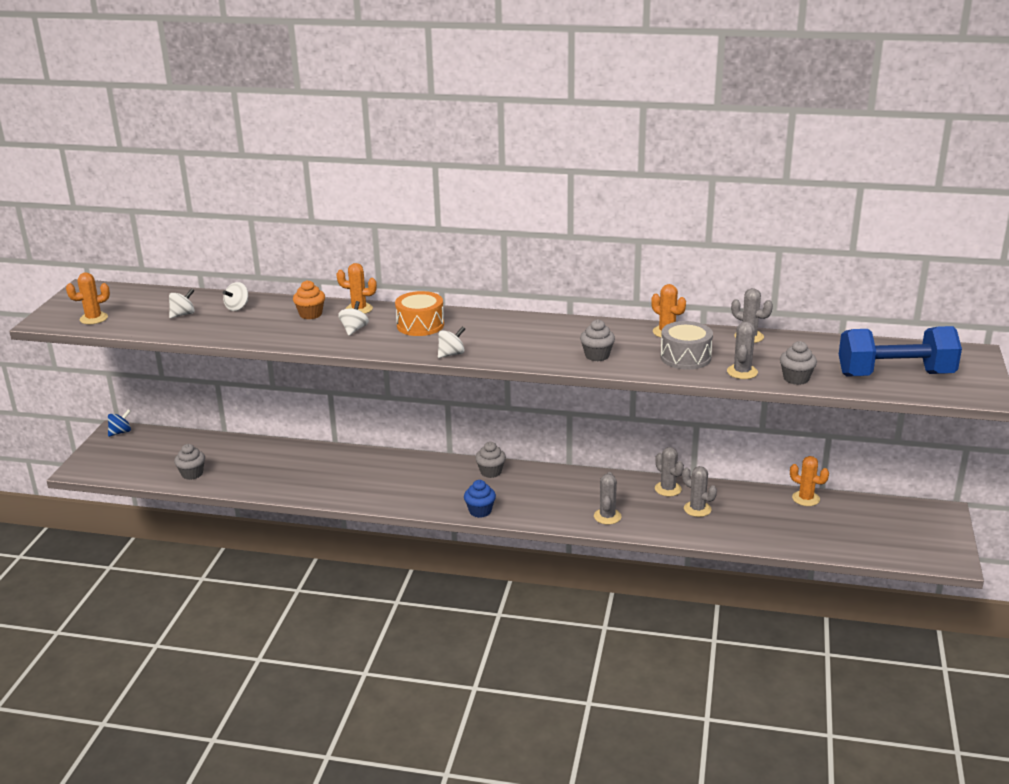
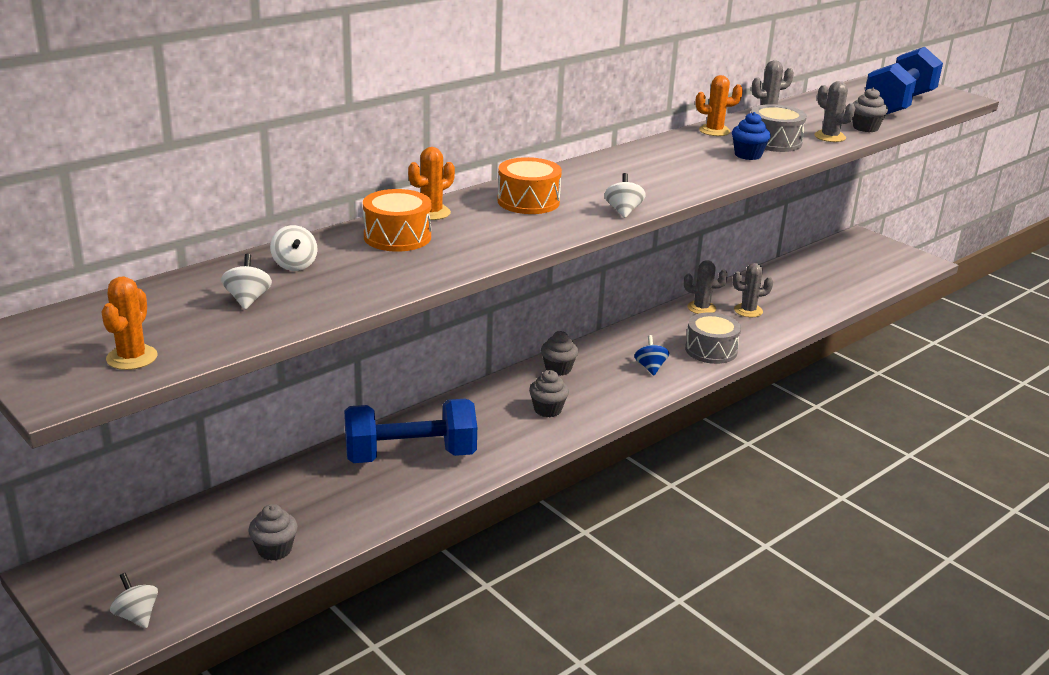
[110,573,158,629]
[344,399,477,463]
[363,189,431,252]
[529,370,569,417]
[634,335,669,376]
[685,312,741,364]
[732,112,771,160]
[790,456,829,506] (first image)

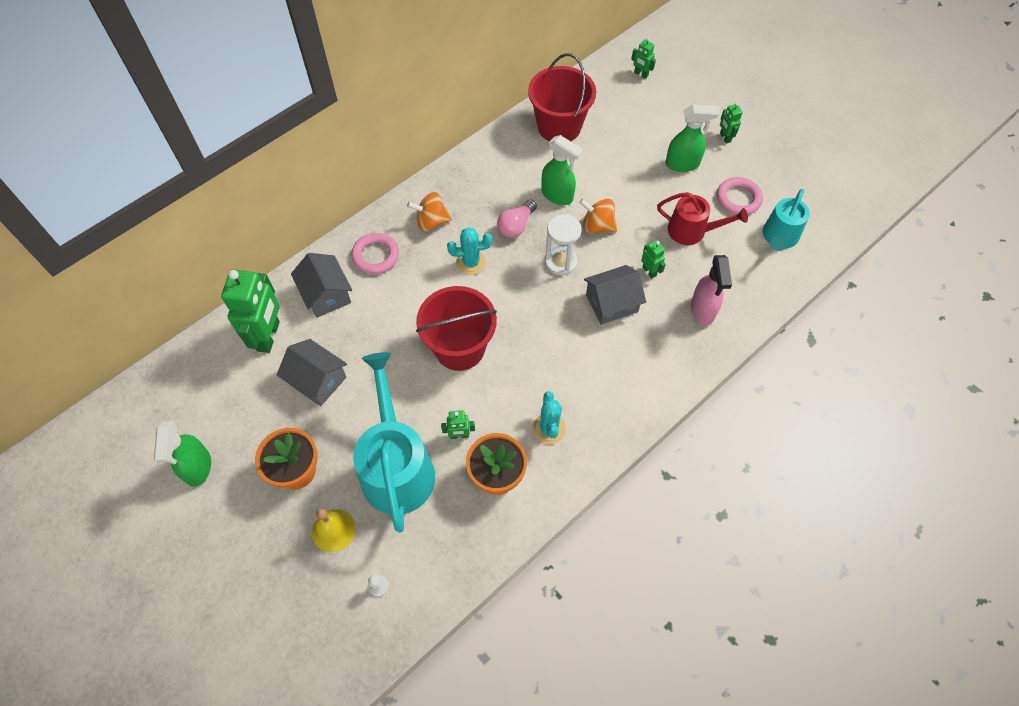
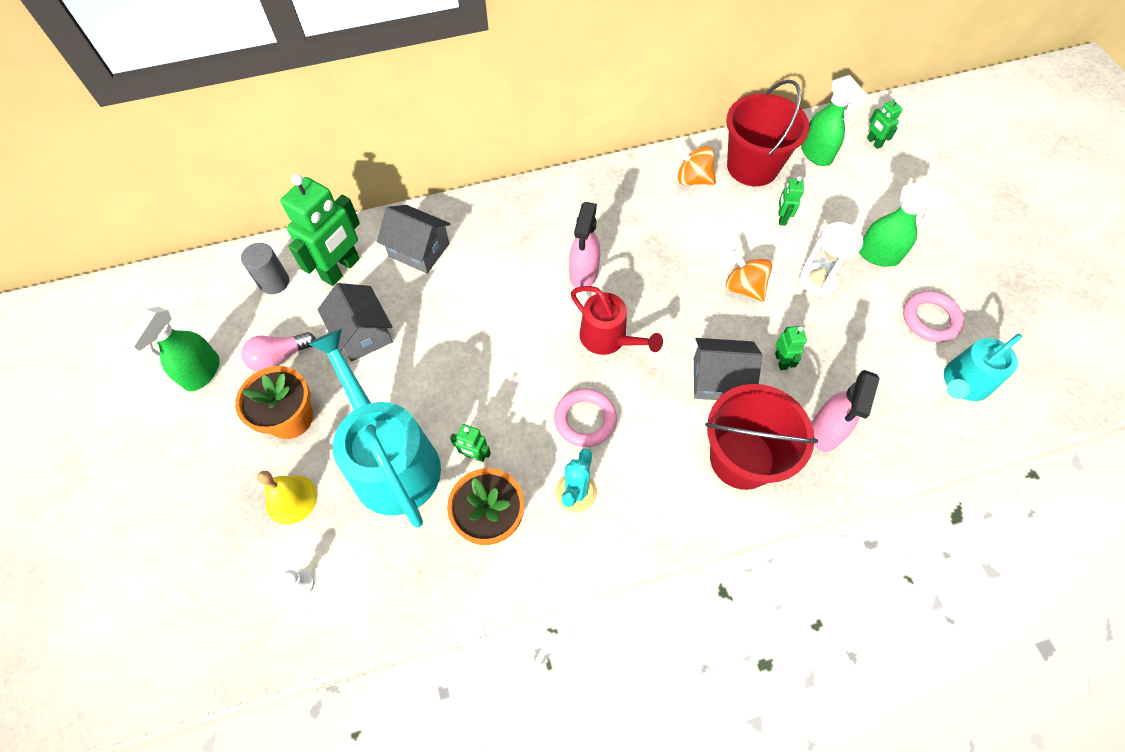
[241,243,289,294]
[241,332,316,372]
[308,329,441,528]
[377,205,450,273]
[554,388,617,447]
[569,202,600,288]
[571,286,663,355]
[675,146,716,185]
[705,384,818,490]
[779,176,804,226]
[799,222,863,297]
[801,75,869,166]

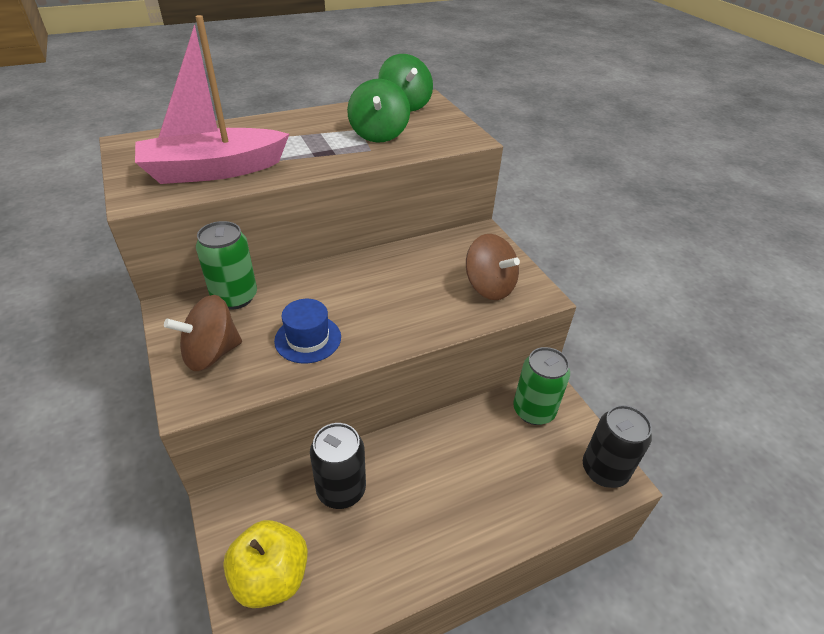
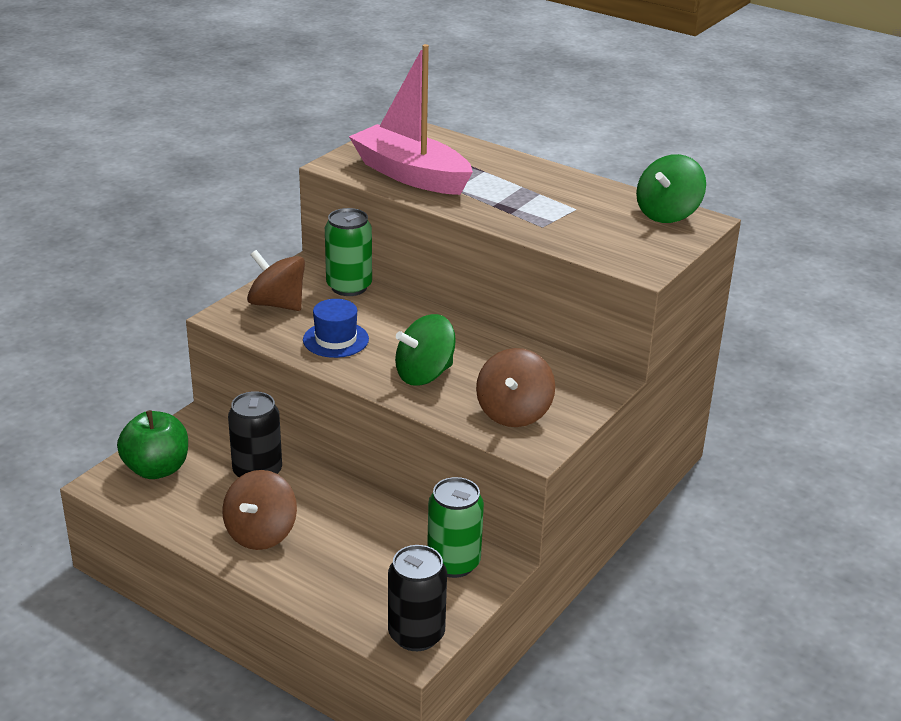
[117,410,188,479]
[222,470,297,550]
[395,314,456,385]

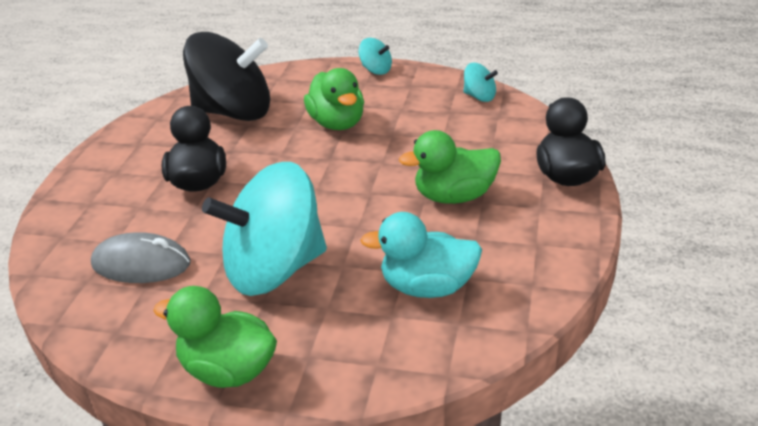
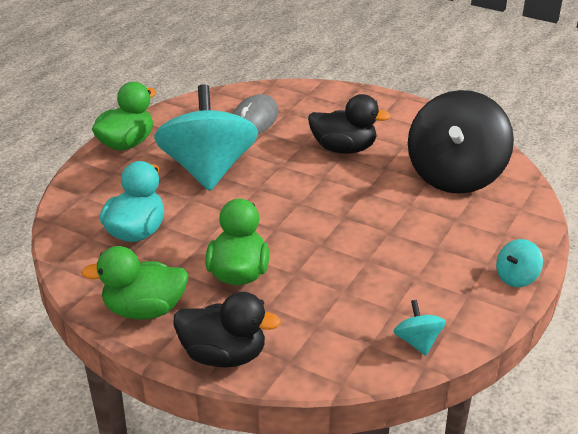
[81,246,189,319]
[393,300,446,356]

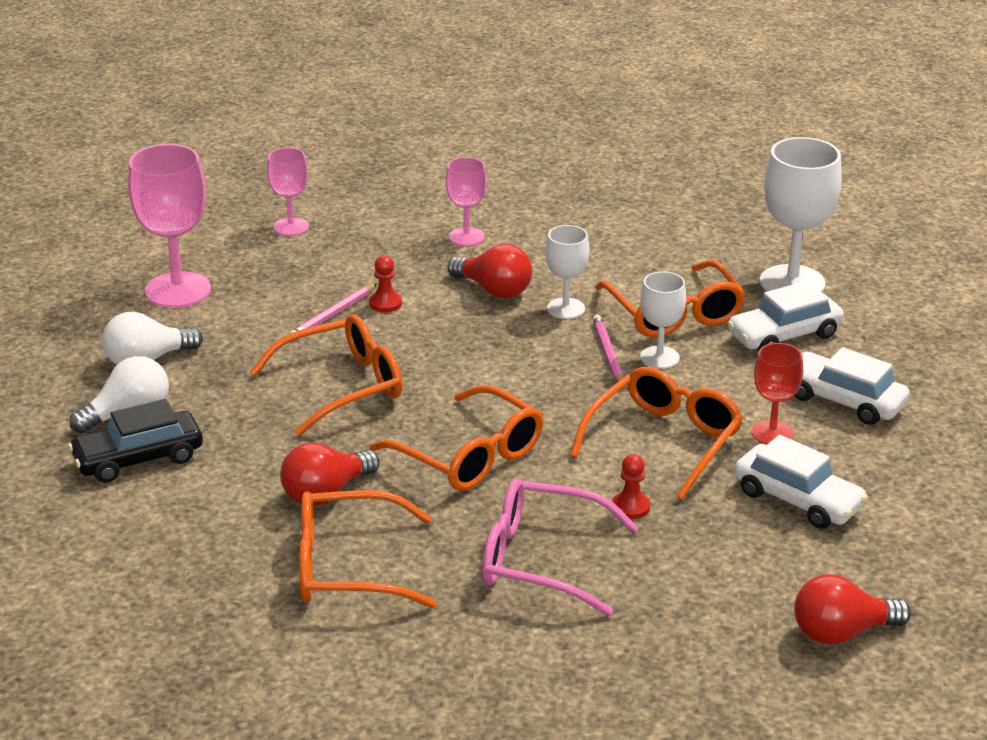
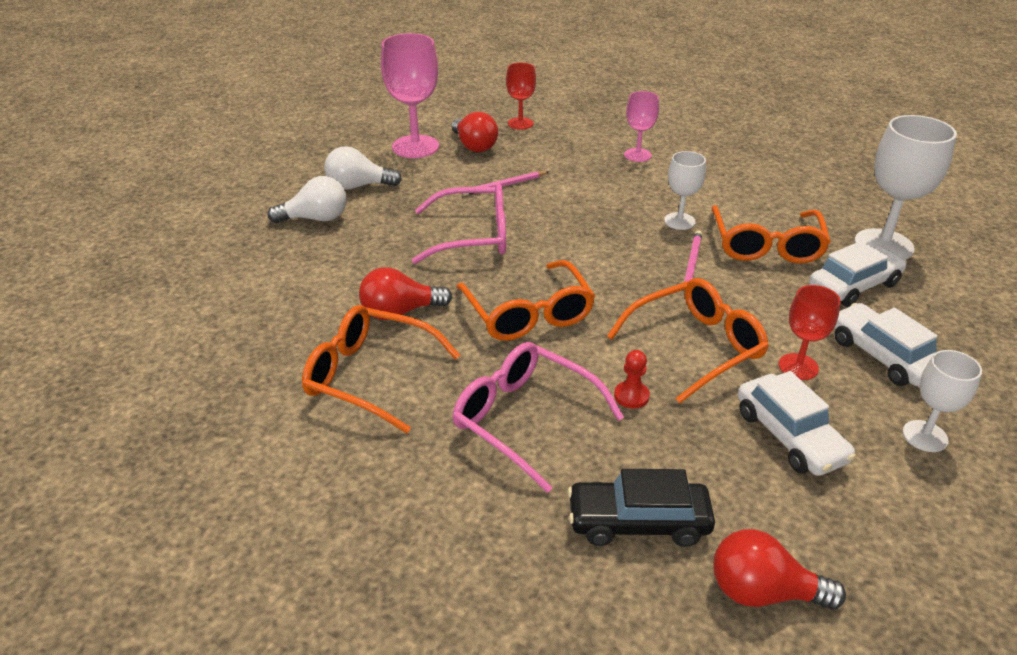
[412,183,506,264]
[452,112,498,152]
[506,63,536,130]
[568,469,715,547]
[809,241,907,307]
[903,350,982,452]
[369,256,402,312] (first image)

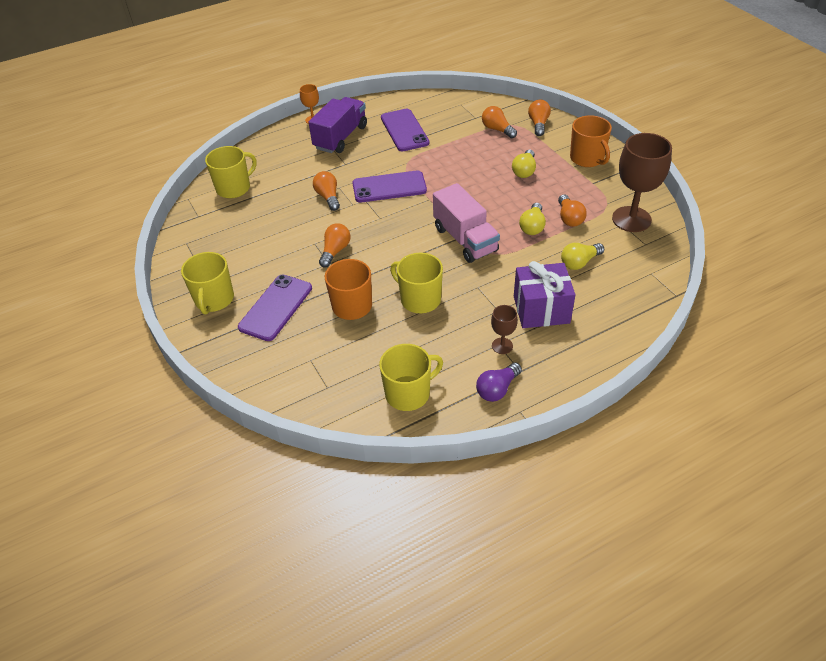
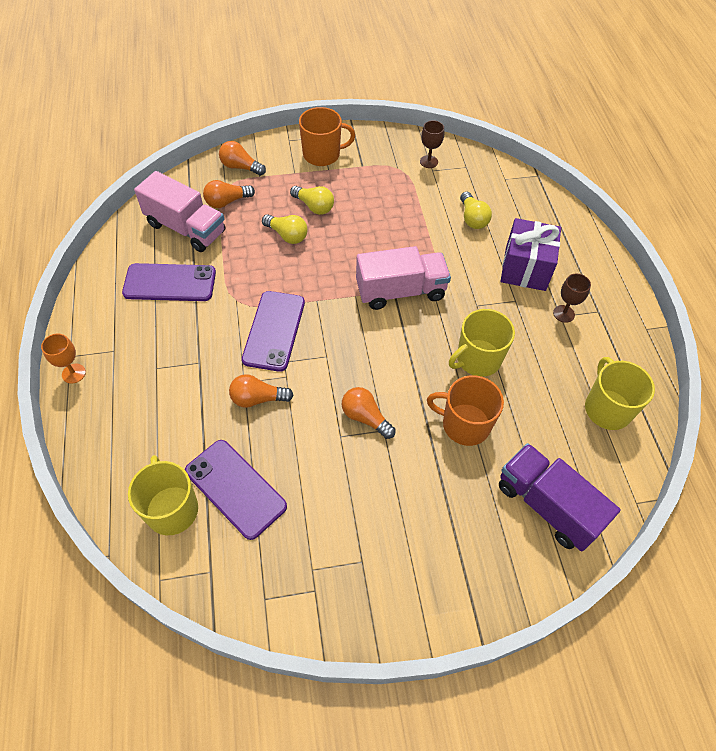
[134,171,225,252]
[185,440,287,540]
[262,214,307,244]
[420,120,444,168]
[499,443,621,551]
[181,252,234,314] (first image)
[476,363,522,402] (first image)
[558,195,587,227] (first image)

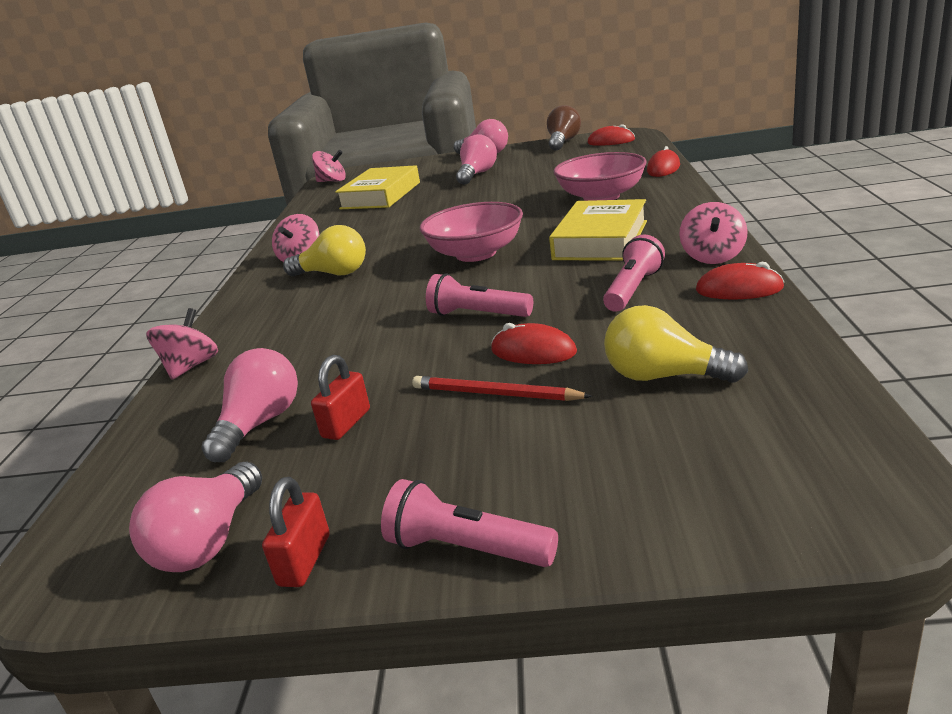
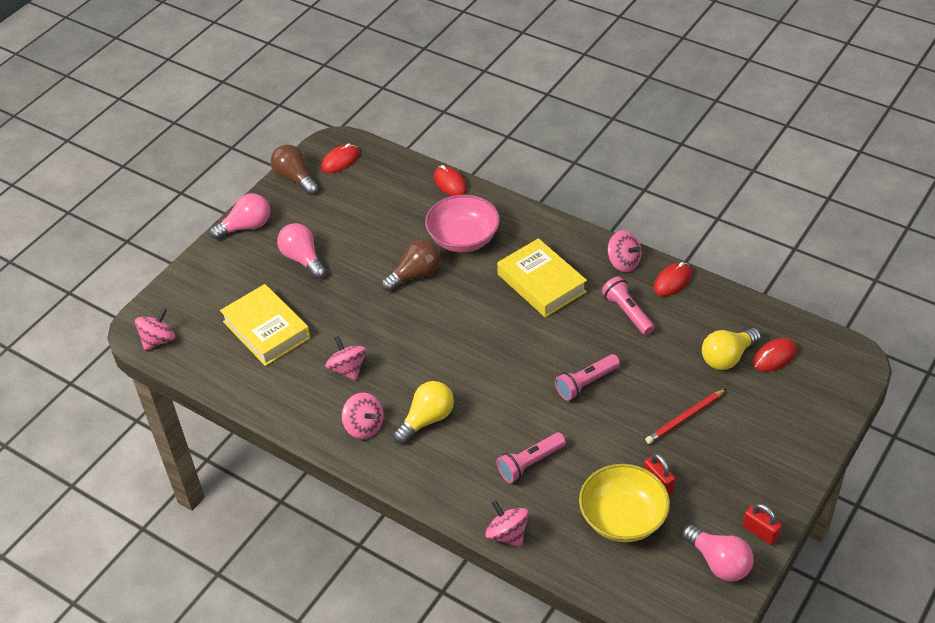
[325,336,366,381]
[381,240,441,292]
[497,433,566,483]
[579,464,670,542]
[753,338,797,372]
[420,202,523,262] (first image)

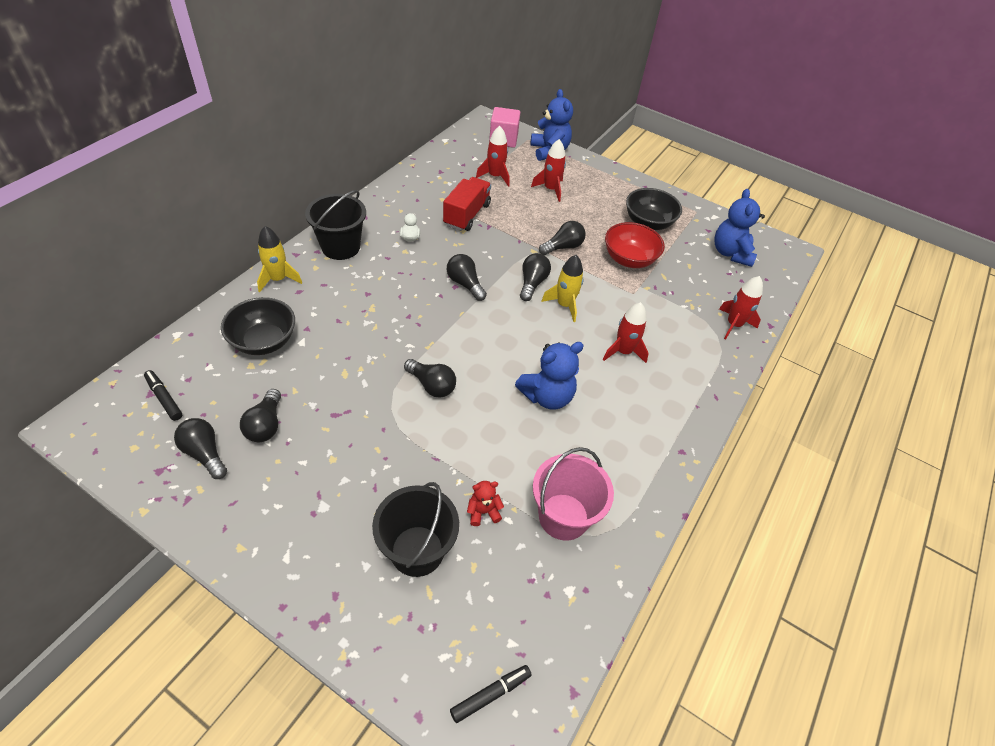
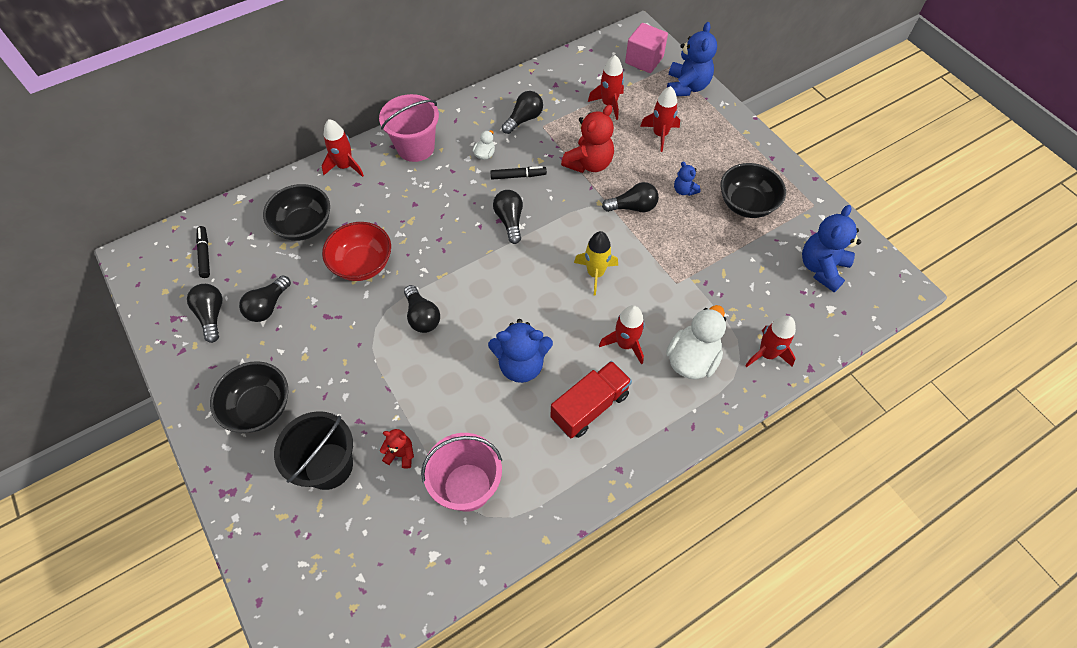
[210,361,289,433]
[321,119,364,177]
[322,222,391,281]
[379,94,439,162]
[490,166,547,180]
[502,91,543,134]
[550,361,632,438]
[561,105,614,173]
[666,305,726,379]
[674,161,701,196]

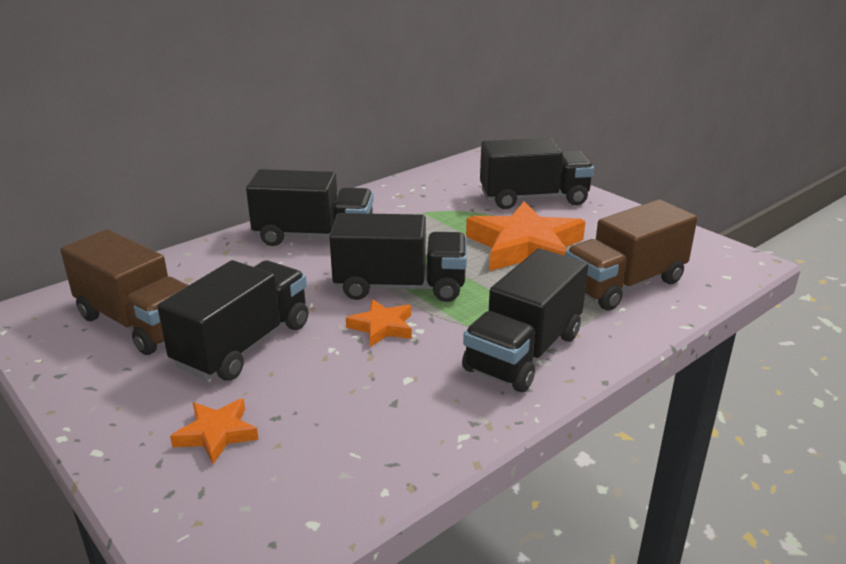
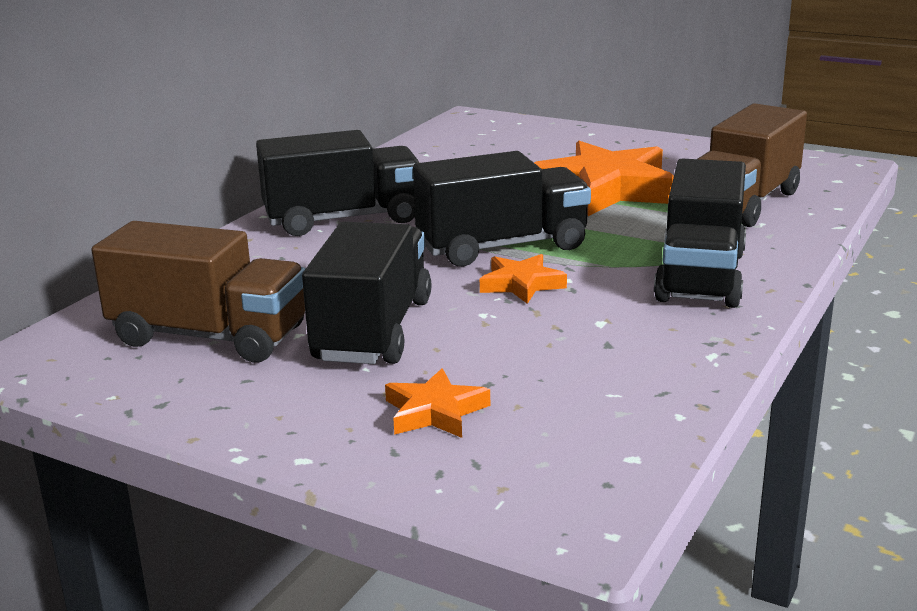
[480,138,594,209] (first image)

